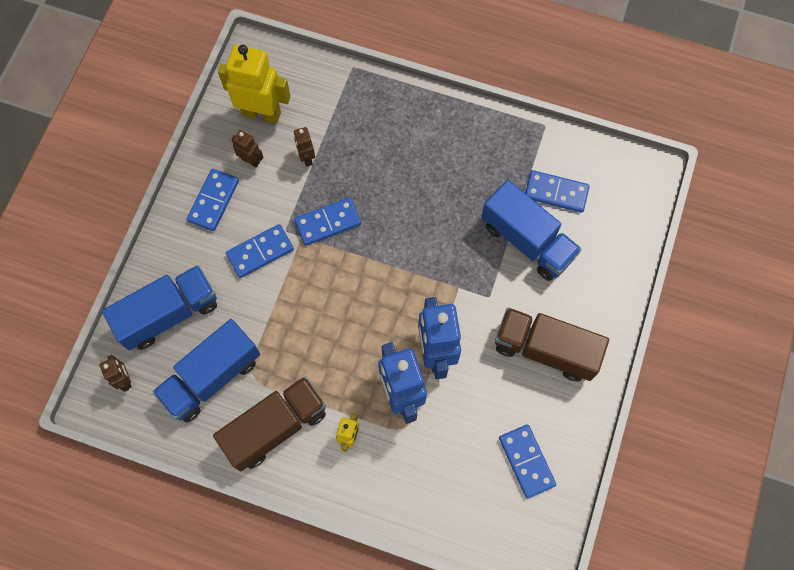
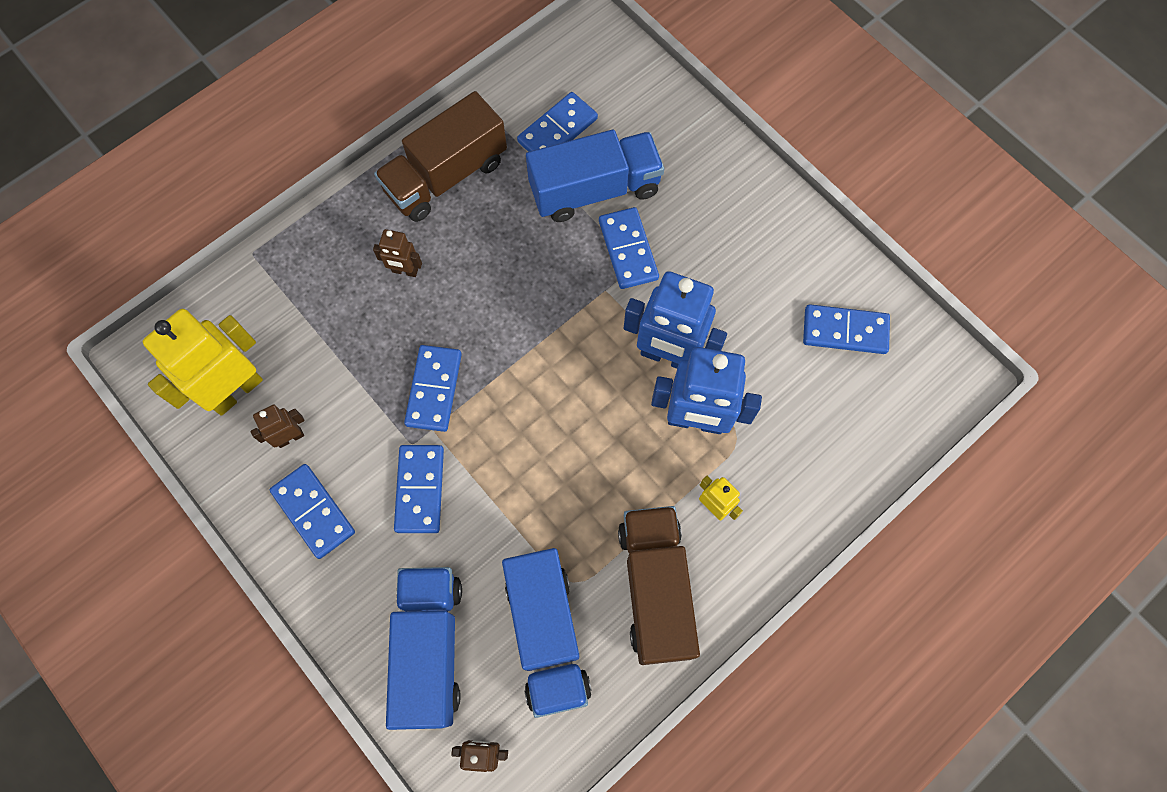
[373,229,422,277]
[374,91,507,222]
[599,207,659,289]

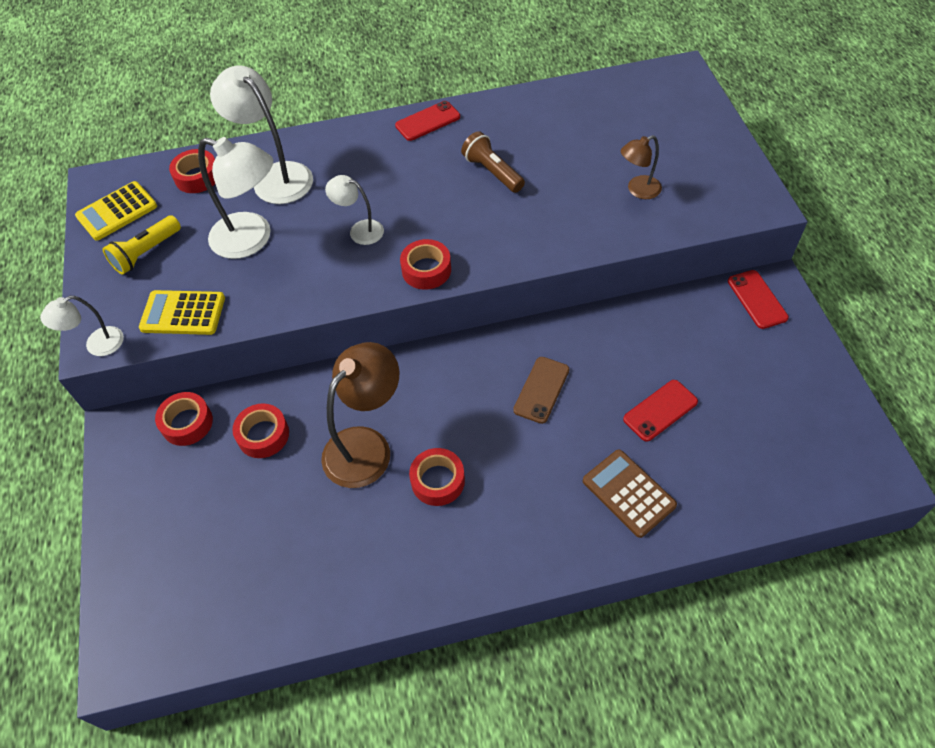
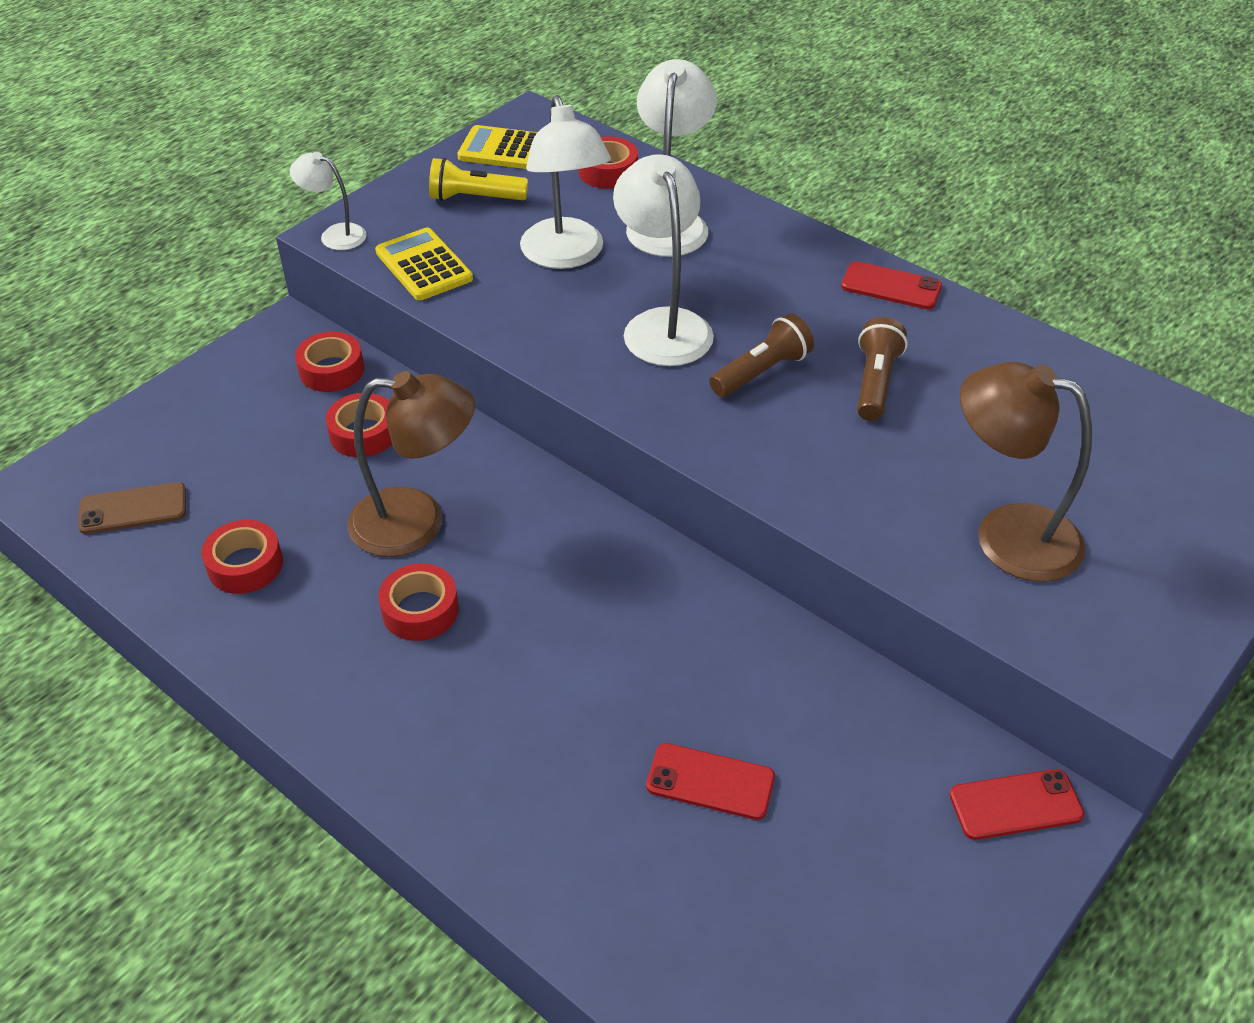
[78,482,186,534]
[201,520,283,594]
[613,154,714,366]
[709,313,814,397]
[949,769,1084,840]
[960,362,1092,582]
[583,449,677,538] (first image)

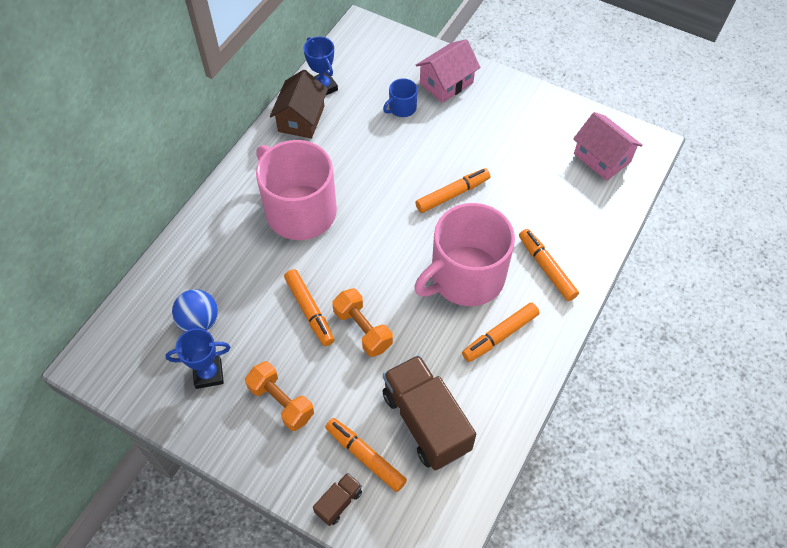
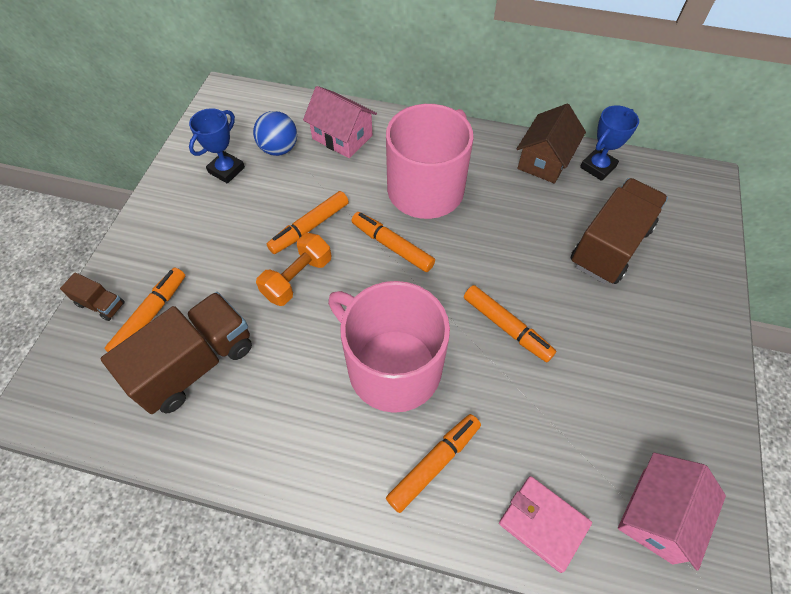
[189,108,245,184]
[303,86,377,158]
[352,212,435,272]
[499,476,592,573]
[517,104,586,184]
[570,178,668,284]
[245,361,314,431] (first image)

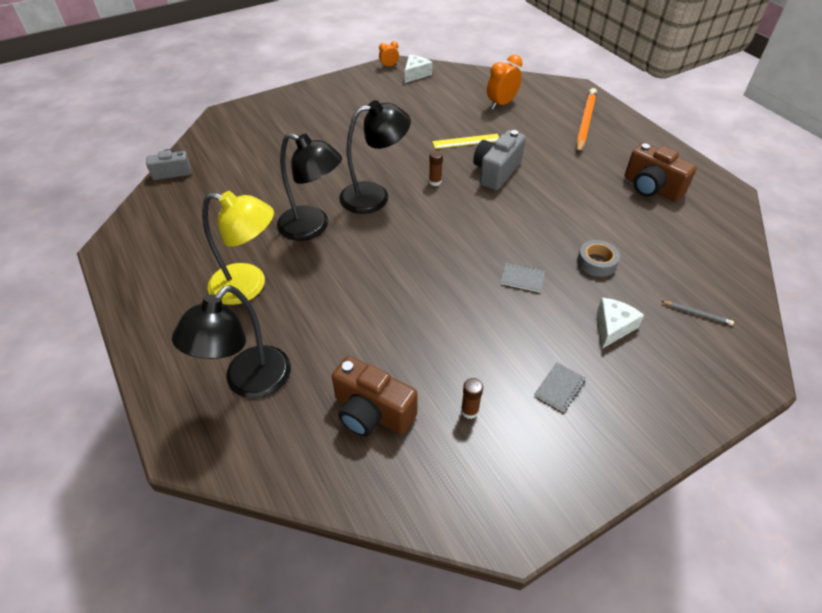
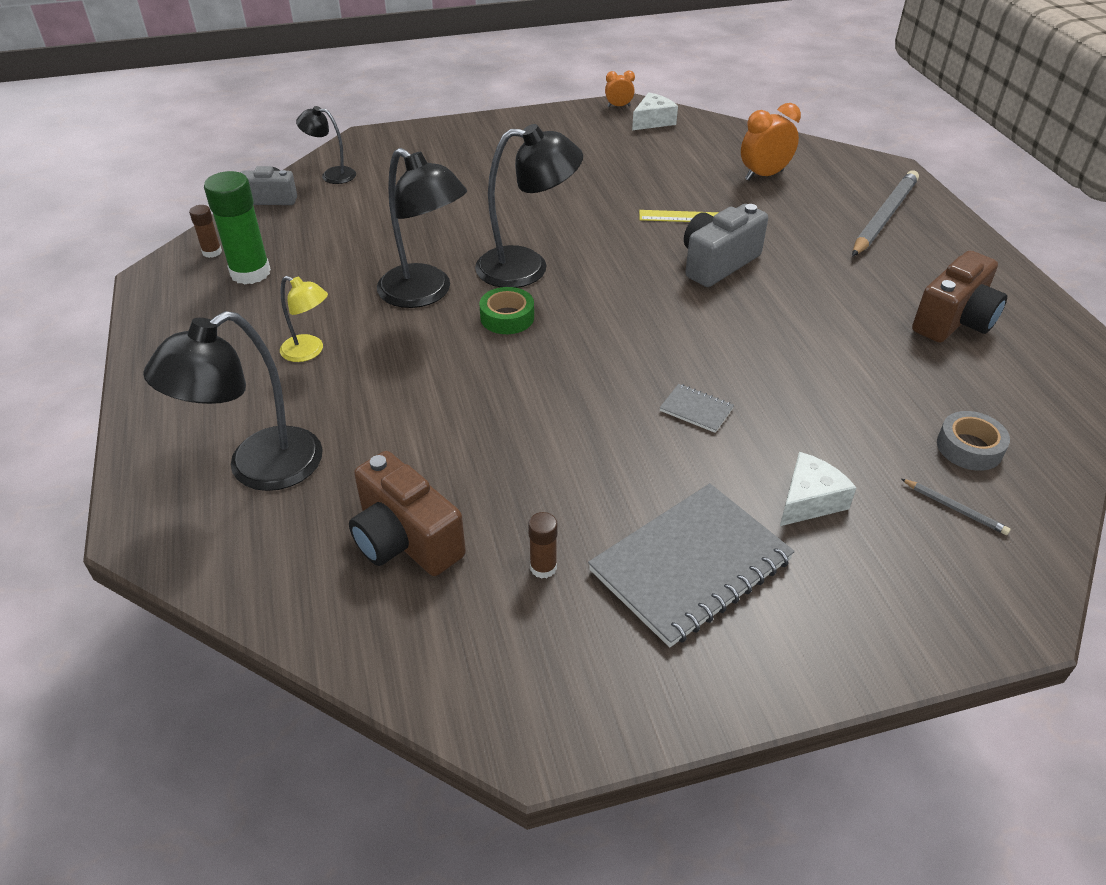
[189,205,222,258]
[204,171,271,285]
[280,276,328,362]
[296,106,356,184]
[479,287,534,334]
[588,483,795,647]
[852,171,919,256]
[912,250,1007,343]
[937,411,1010,471]

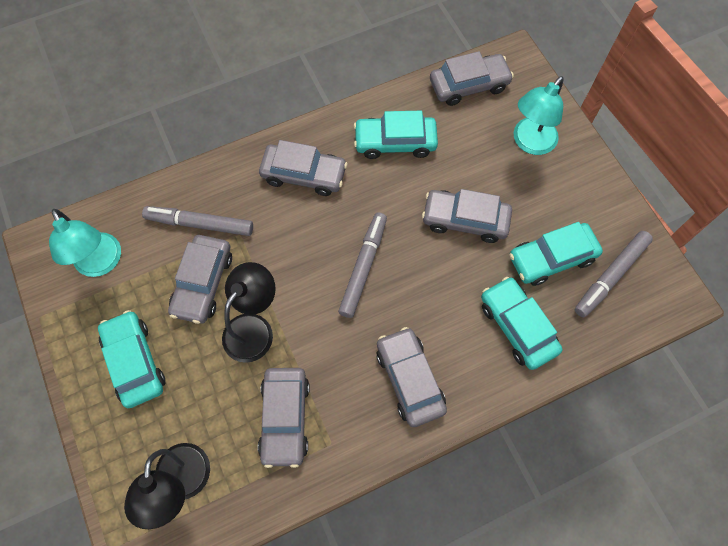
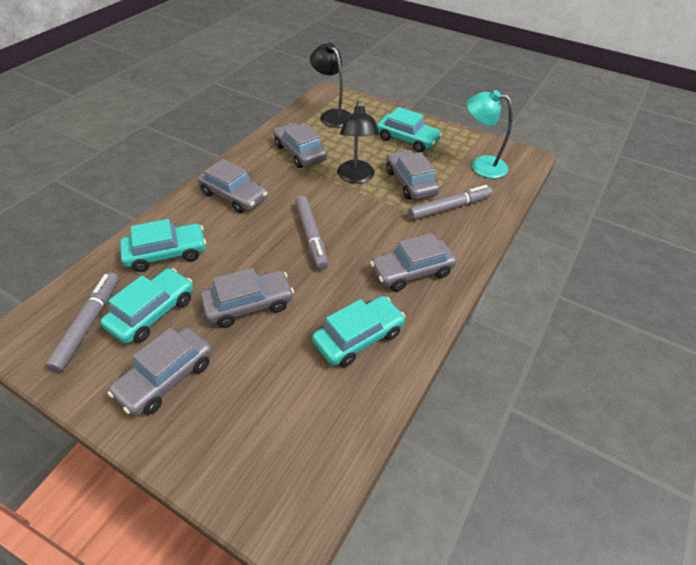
[107,327,212,416]
[120,219,206,272]
[514,76,563,155] (first image)

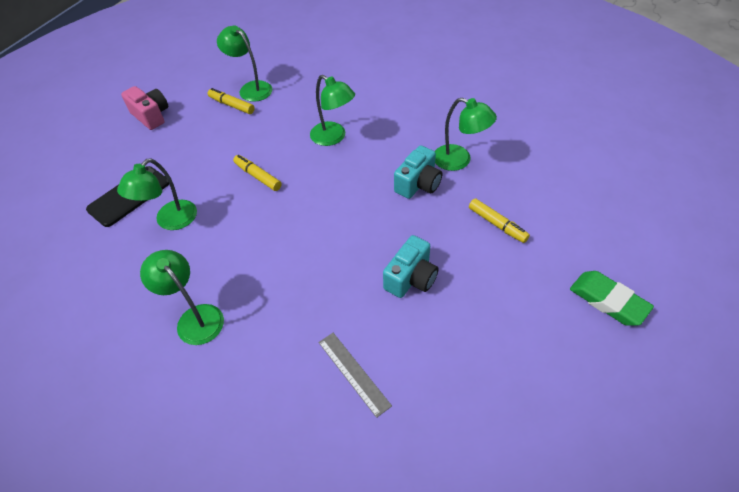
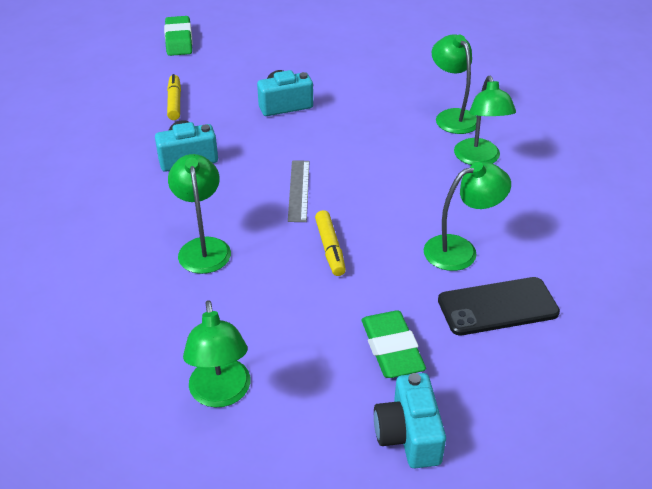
[288,161,309,222]
[362,310,426,378]
[374,373,446,468]
[432,34,477,134]
[207,88,255,114] (first image)

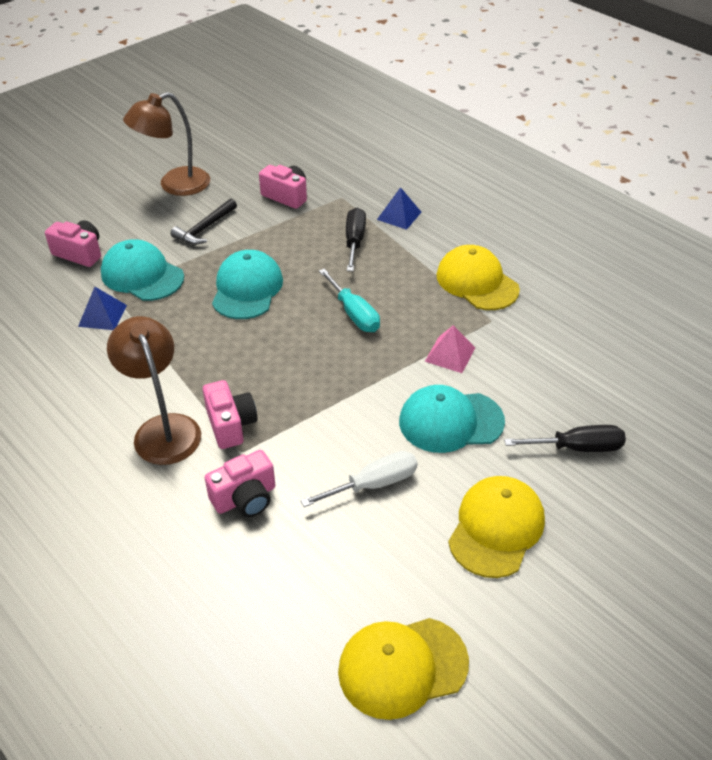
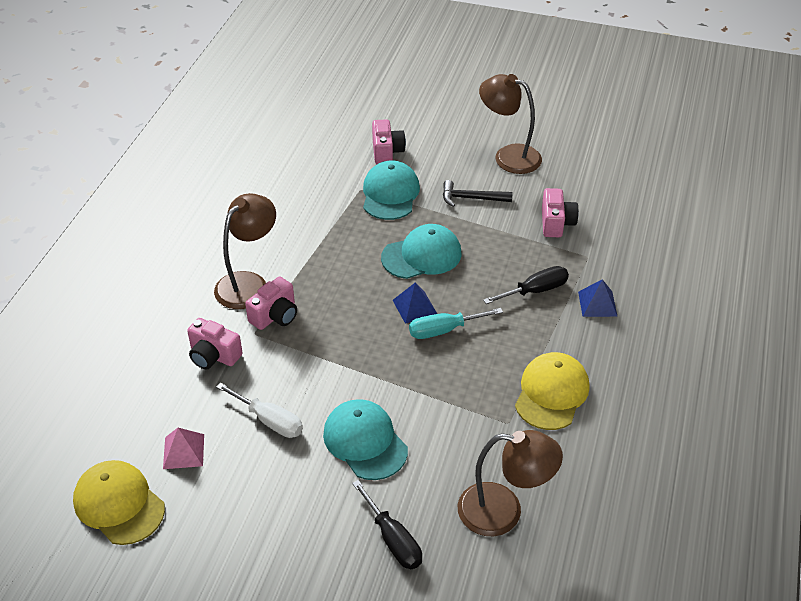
[163,428,204,469]
[393,283,437,324]
[409,308,503,339]
[458,430,563,536]
[448,476,545,578] (first image)

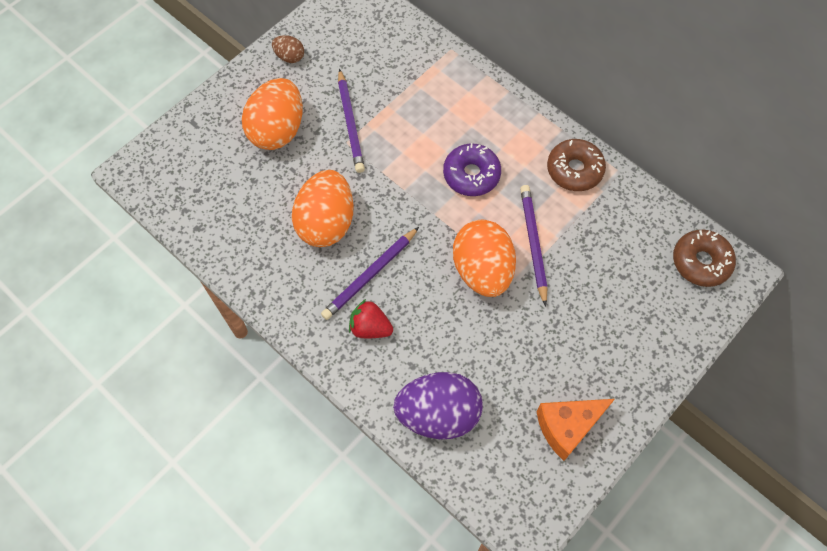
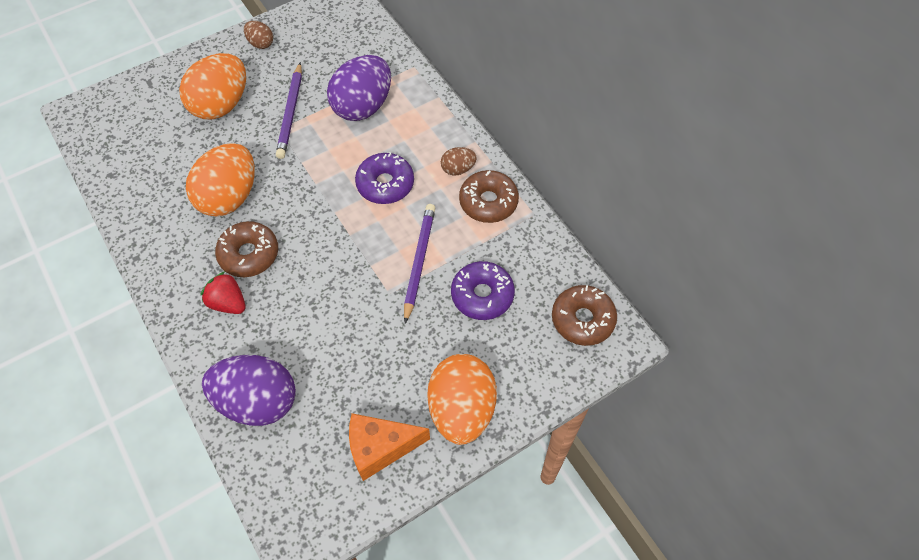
[215,221,278,277]
[327,55,391,121]
[427,354,497,445]
[441,147,477,176]
[451,261,515,320]

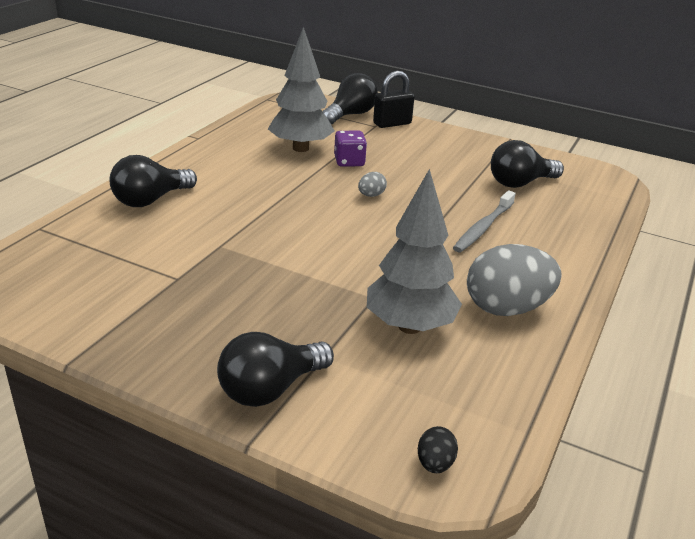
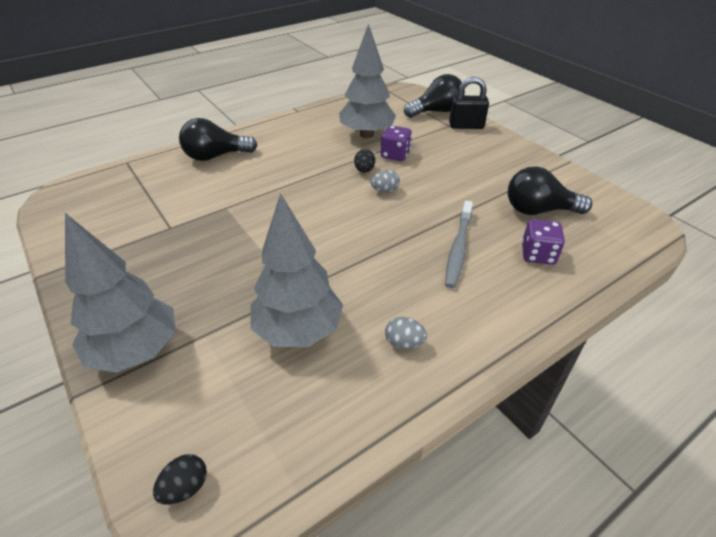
[65,213,176,373]
[354,149,375,173]
[385,317,427,349]
[445,201,473,288]
[522,219,565,265]

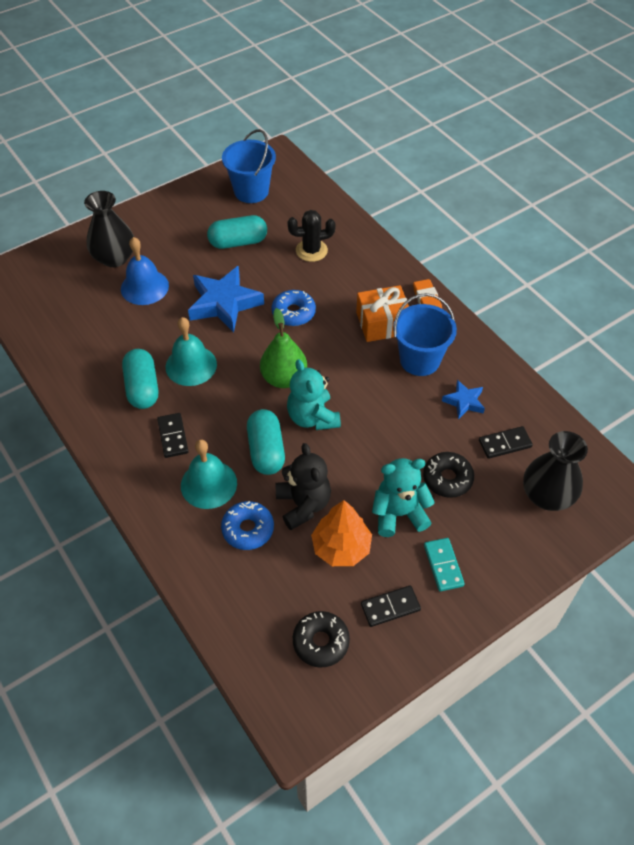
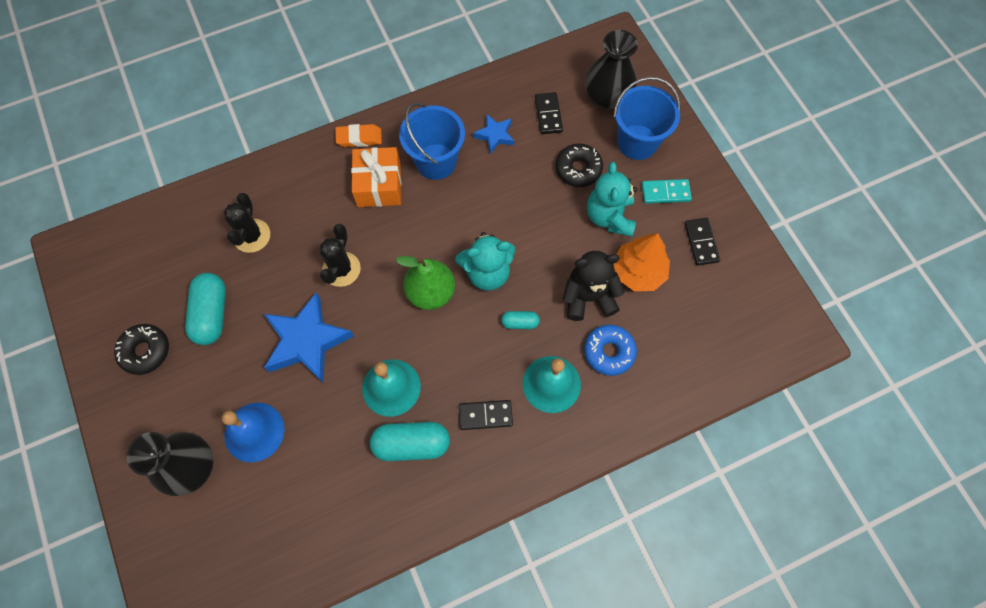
[114,324,169,375]
[320,224,361,287]
[501,311,540,329]
[613,77,681,160]

